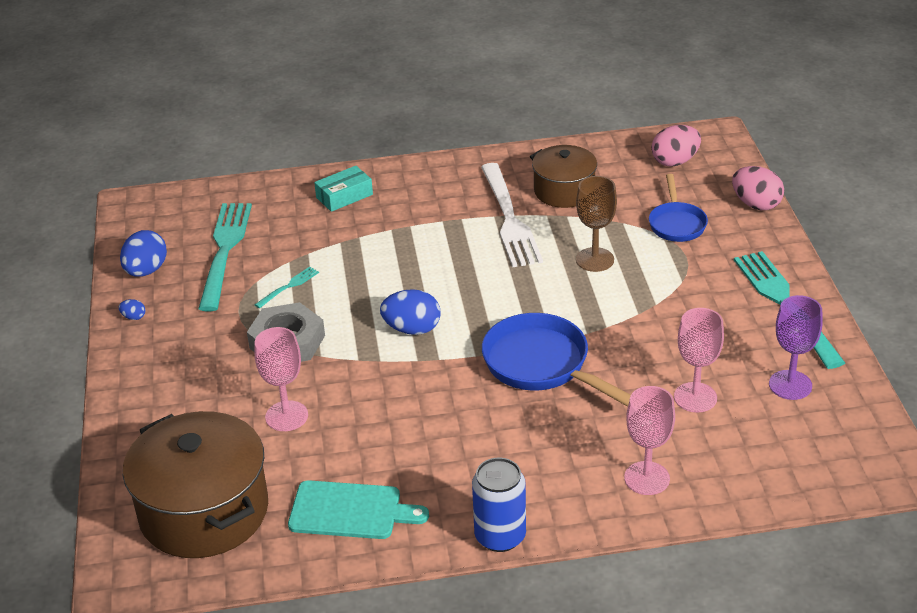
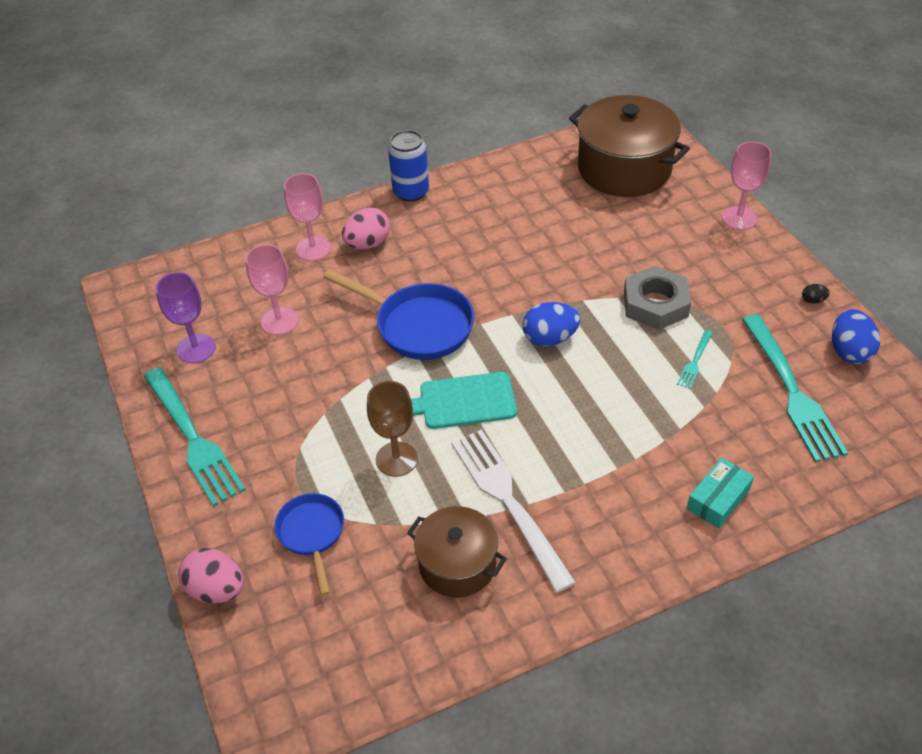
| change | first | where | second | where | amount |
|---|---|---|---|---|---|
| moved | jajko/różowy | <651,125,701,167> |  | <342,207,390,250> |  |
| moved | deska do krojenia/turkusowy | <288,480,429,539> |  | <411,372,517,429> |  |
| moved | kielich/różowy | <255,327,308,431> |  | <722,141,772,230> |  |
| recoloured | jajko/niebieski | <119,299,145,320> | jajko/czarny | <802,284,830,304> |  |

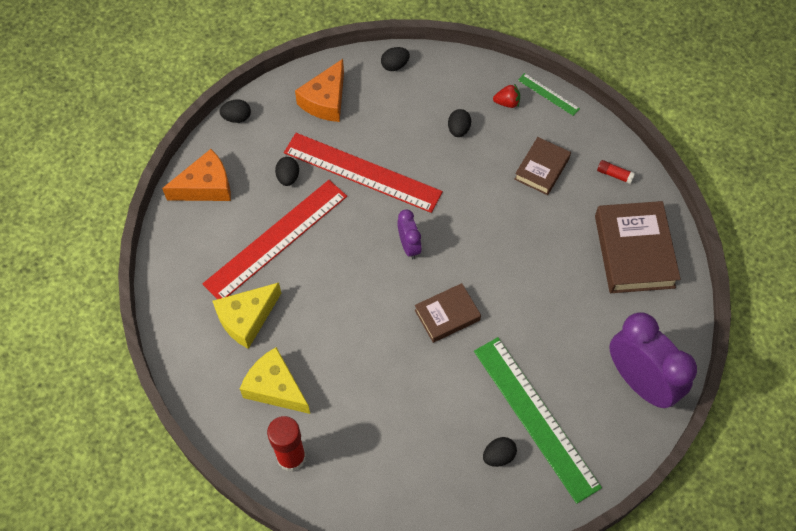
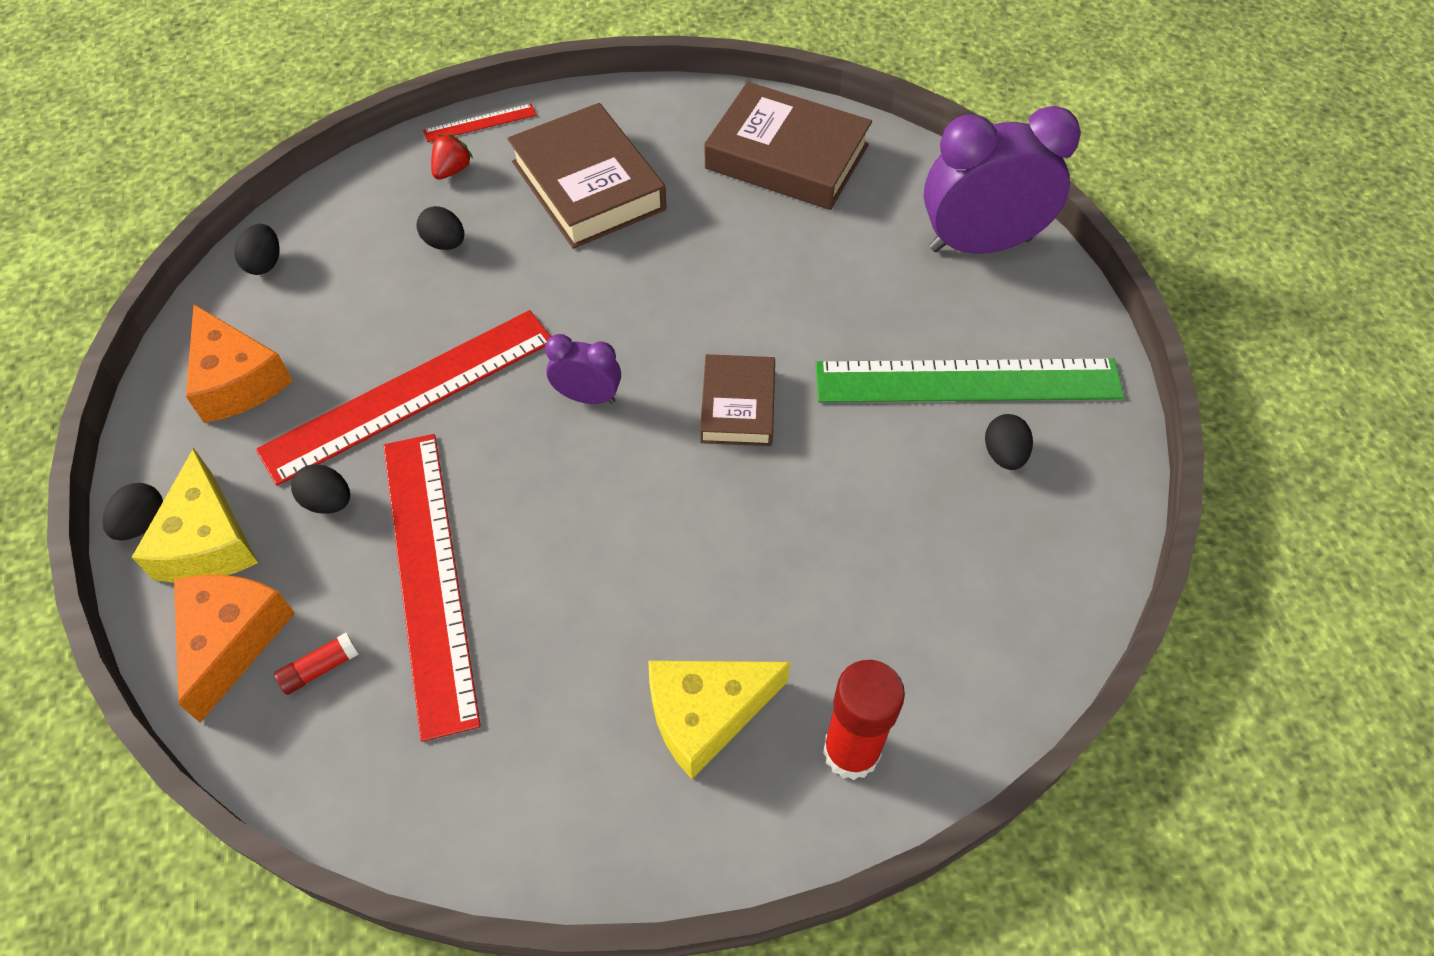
| change | first | where | second | where | amount |
|---|---|---|---|---|---|
| moved | ser/żółty | <213,283,281,349> |  | <132,448,258,583> |  |
| moved | klej w sztyfcie/czerwony | <597,160,635,184> |  | <274,633,359,695> |  |
| recoloured | linijka/zielony | <518,73,580,116> | linijka/czerwony | <423,103,536,142> |  |
| resized | książka/brązowy | <514,137,571,195> |  | <507,103,666,249> | x1.69 |

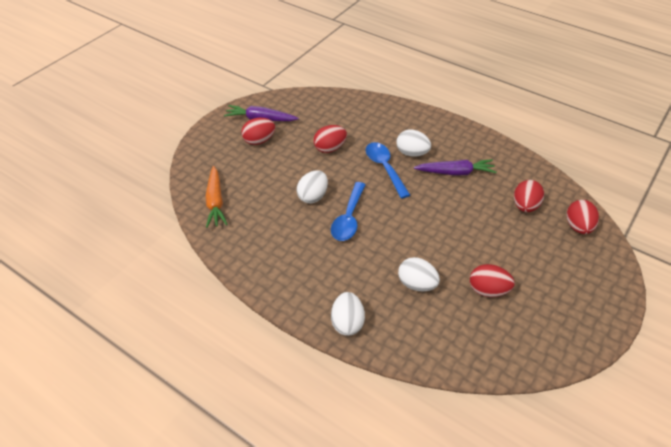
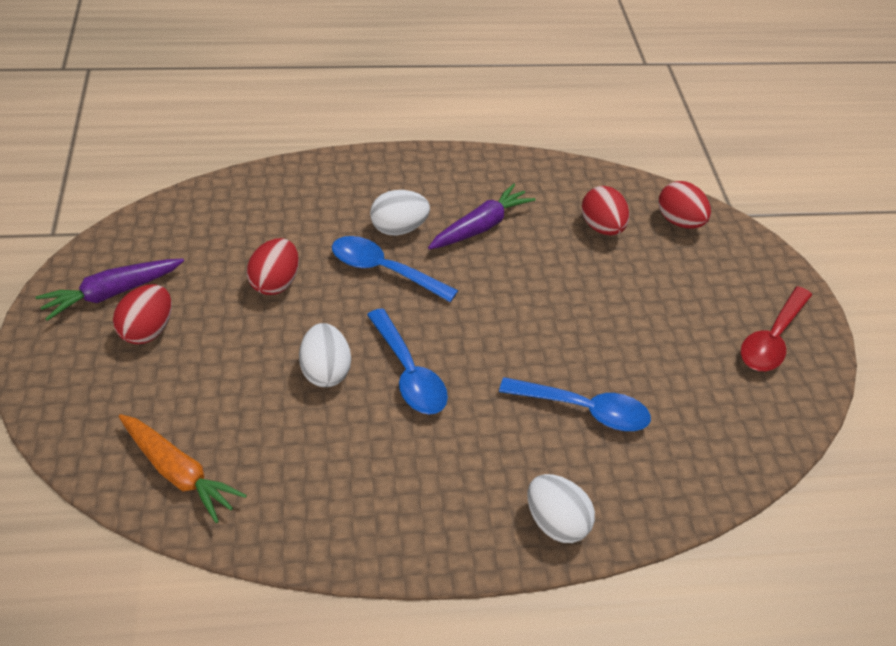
| change | first | where | second | where | amount |
|---|---|---|---|---|---|
| replaced | jajko/biały | <398,257,440,291> | łyżka/niebieski | <499,377,651,431> |  |
| added |  |  | łyżka/czerwony | <741,286,812,371> |  |
| removed | jajko/czerwony | <470,264,515,297> |  |  |  |

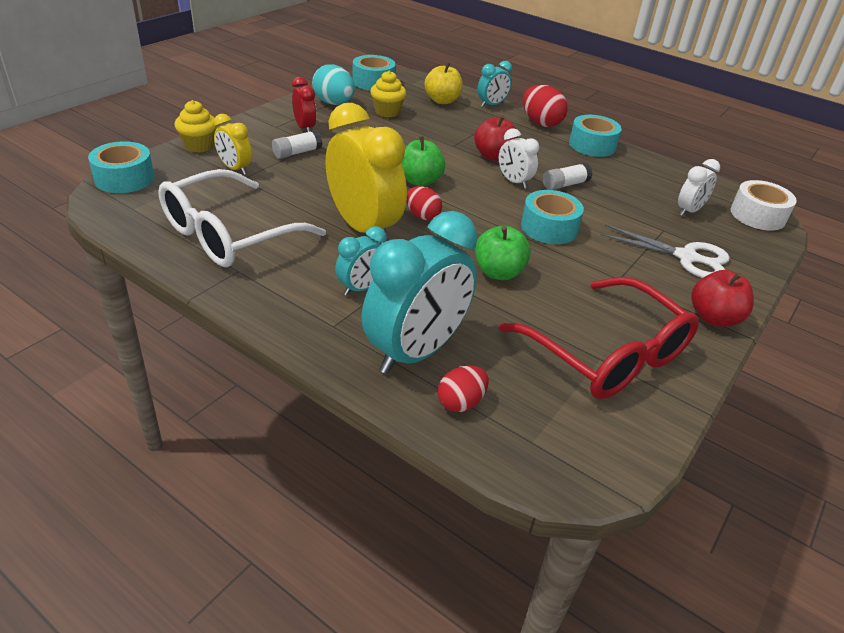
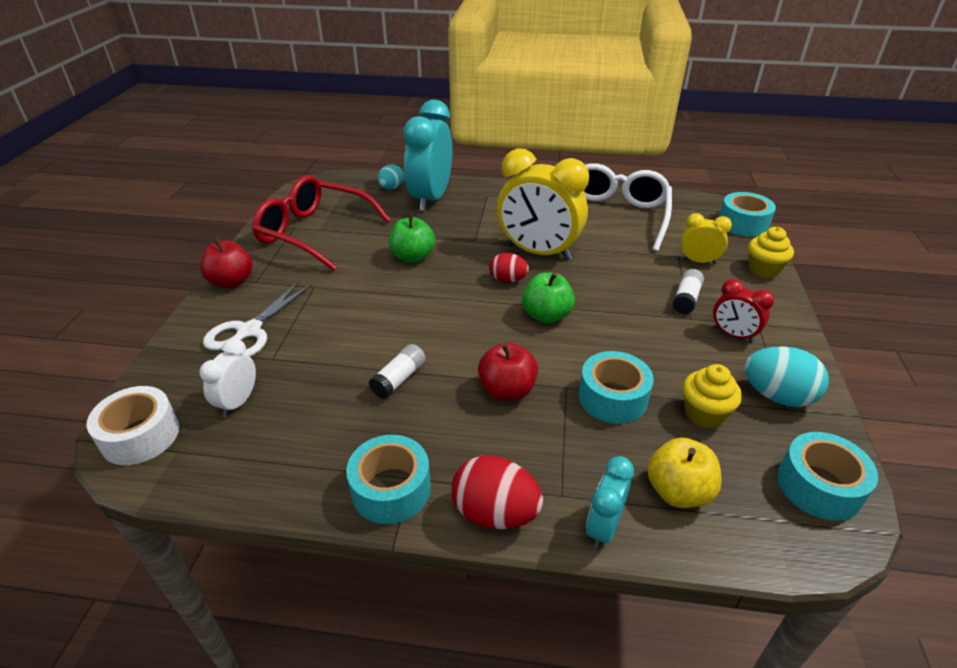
| change | first | where | second | where | amount |
|---|---|---|---|---|---|
| turned | nożyczki/biały | <600,224,730,278> |  | <203,281,312,357> | 60 degrees counterclockwise |
| recoloured | jajko/czerwony | <438,365,489,412> | jajko/turkusowy | <378,164,403,189> |  |
| moved | taśma klejąca/turkusowy | <521,190,584,244> |  | <579,351,654,424> |  |
| removed | budzik/turkusowy | <335,226,387,296> |  |  |  |
| removed | budzik/biały | <499,128,539,189> |  |  |  |

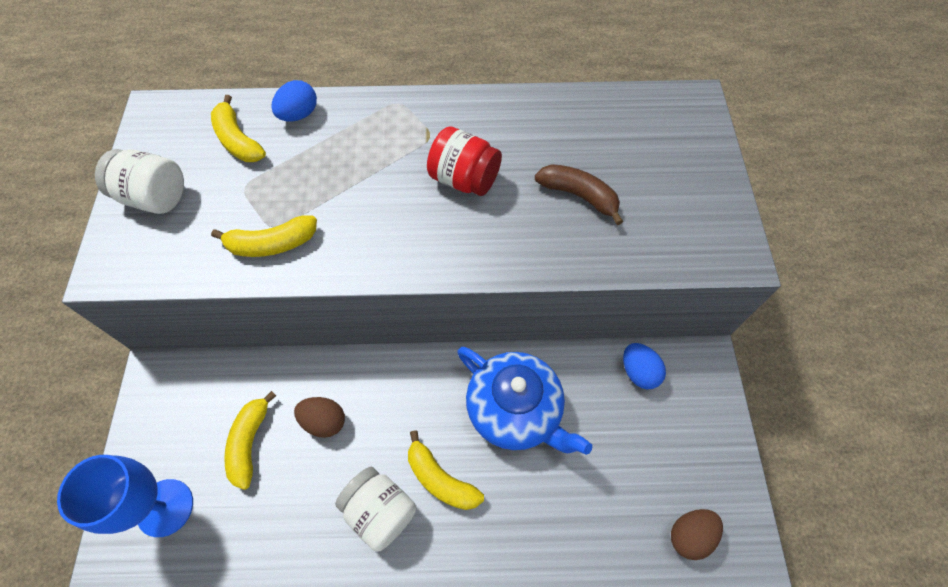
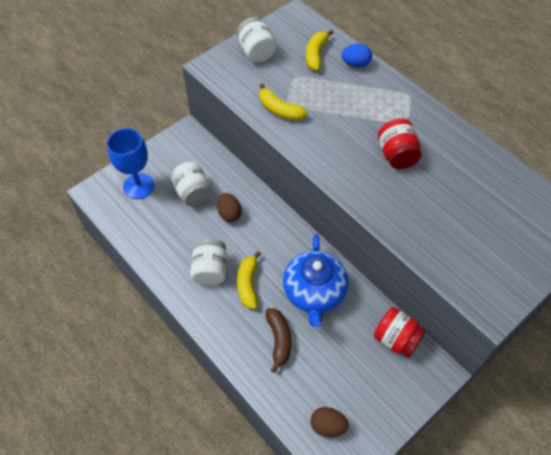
| change | first | where | second | where | amount |
|---|---|---|---|---|---|
| replaced | banan/żółty | <224,391,276,490> | słoik/biały | <171,162,211,207> |  |
| moved | banan/brązowy | <535,164,623,225> |  | <265,309,291,373> |  |
| replaced | jajko/niebieski | <623,343,666,389> | słoik/czerwony | <374,307,426,358> |  |

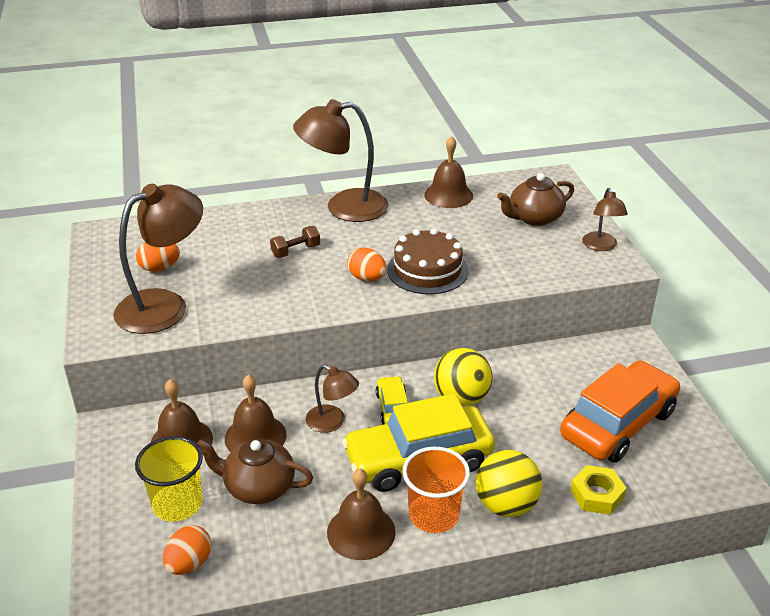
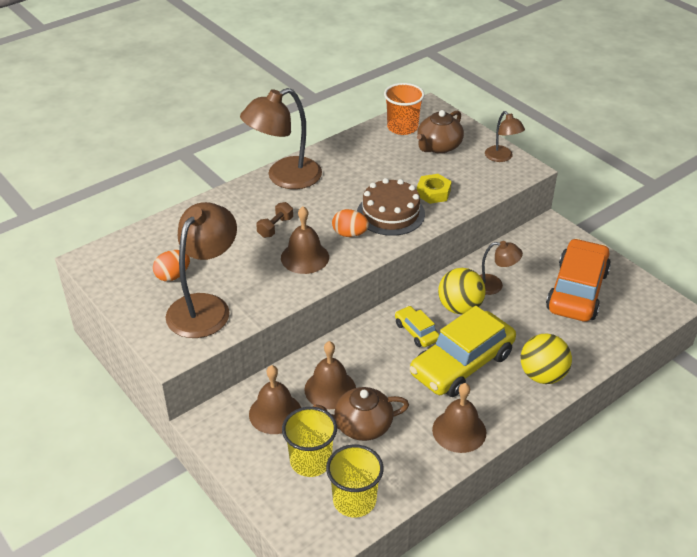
| change | first | where | second | where | amount |
|---|---|---|---|---|---|
| moved | dzwonek/brązowy | <424,136,473,208> |  | <281,207,329,274> |  |
| replaced | jajko/pomarańczowy | <163,525,211,575> | szklanka/żółty | <326,444,384,518> |  |
| moved | szklanka/pomarańczowy | <403,447,470,533> |  | <384,83,424,135> |  |
| moved | nakrętka/żółty | <570,465,627,515> |  | <417,174,452,204> |  |
| moved | lampka/brązowy | <306,365,359,433> |  | <479,241,523,295> |  |

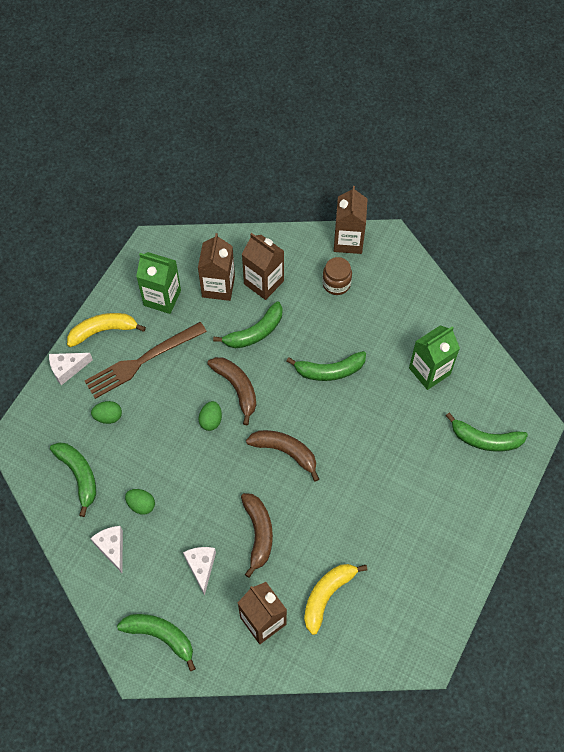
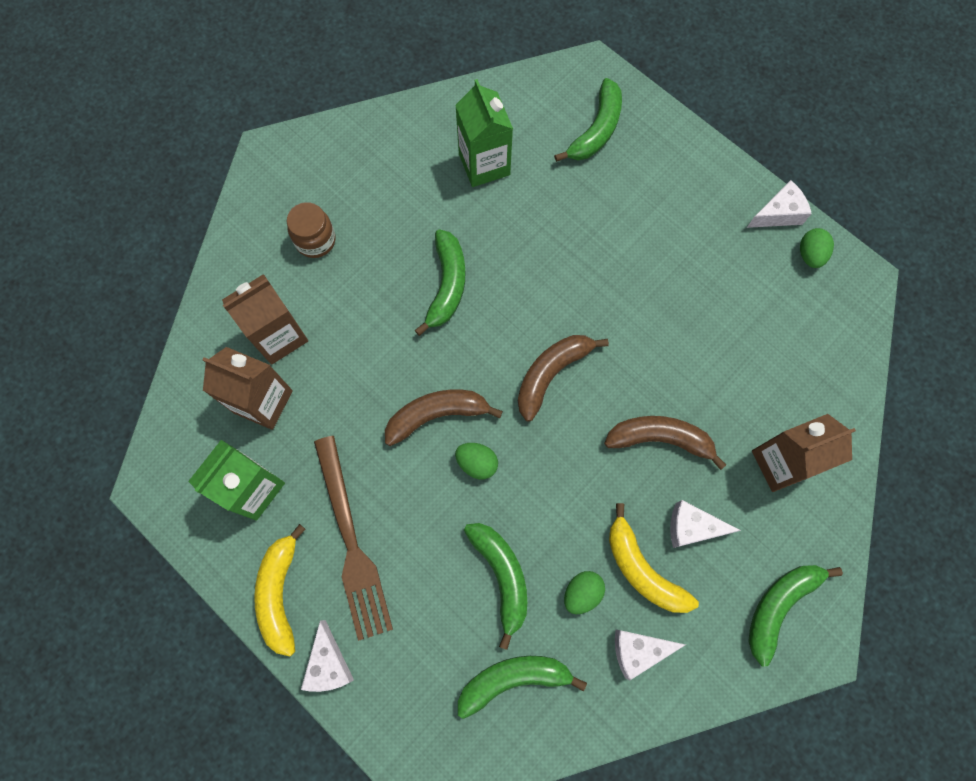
| change | first | where | second | where | amount |
|---|---|---|---|---|---|
| moved | banan/zielony | <213,301,283,348> |  | <464,523,527,650> |  |
| moved | banan/żółty | <304,564,367,635> |  | <609,503,699,613> |  |
| added |  |  | ser/biały | <747,180,812,228> |  |
| moved | jajko/zielony | <91,401,122,424> |  | <800,228,834,268> |  |
| removed | karton mleka/brązowy | <334,186,367,254> |  |  |  |

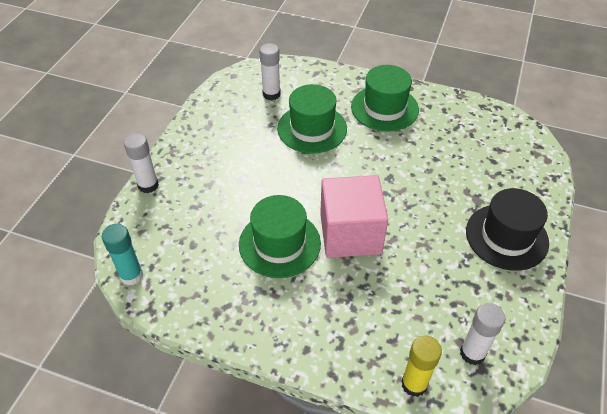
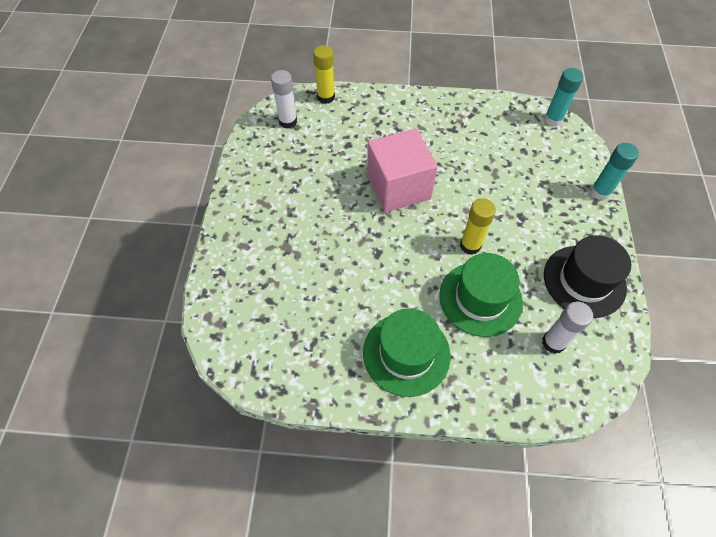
| change | first | where | second | where | amount |
|---|---|---|---|---|---|
| added |  |  | klej w sztyfcie/żółty | <460,198,496,255> |  |
| moved | kapelusz/czarny | <466,188,549,271> |  | <544,235,631,318> |  |
| recoloured | klej w sztyfcie/biały | <124,133,159,193> | klej w sztyfcie/turkusowy | <591,143,639,201> |  |
| removed | kapelusz/zielony | <239,195,321,278> |  |  |  |

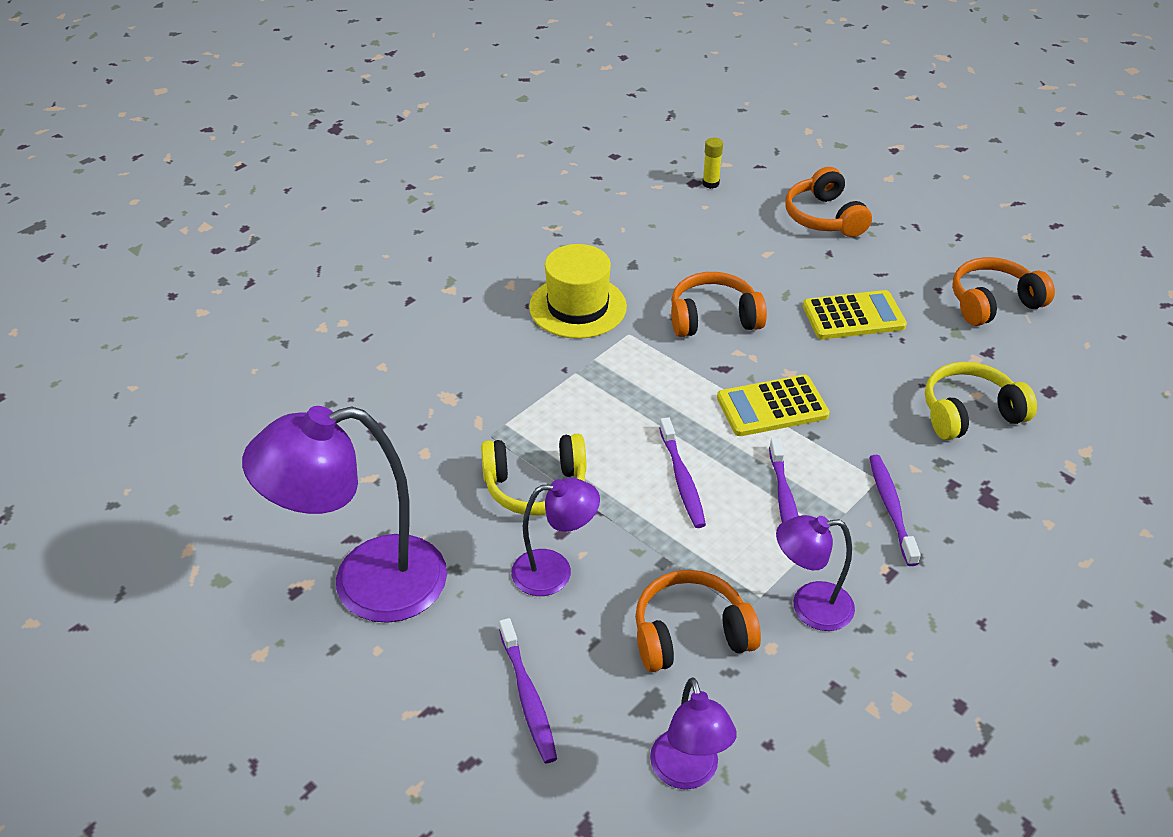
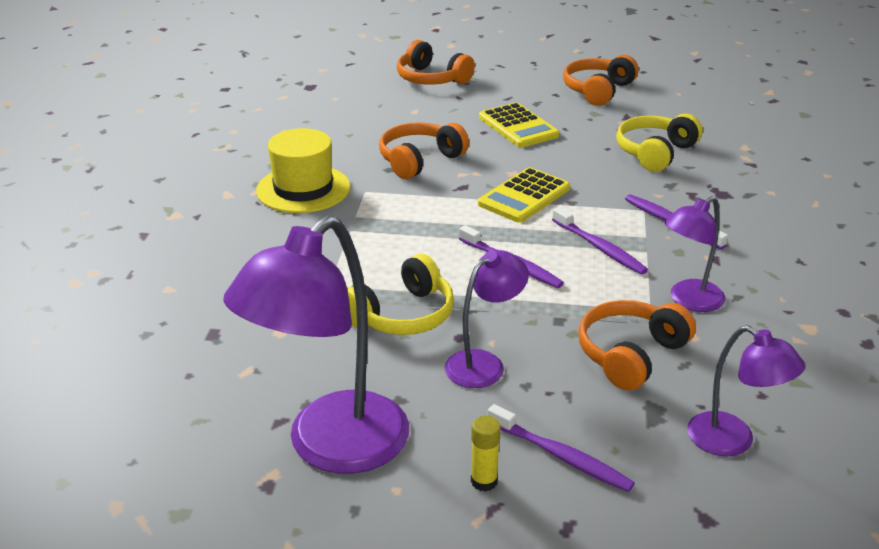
| change | first | where | second | where | amount |
|---|---|---|---|---|---|
| moved | klej w sztyfcie/żółty | <702,138,723,189> |  | <471,416,501,492> |  |
| turned | kalkulator/żółty | <803,290,907,339> |  | <479,102,559,148> | 105 degrees clockwise |

